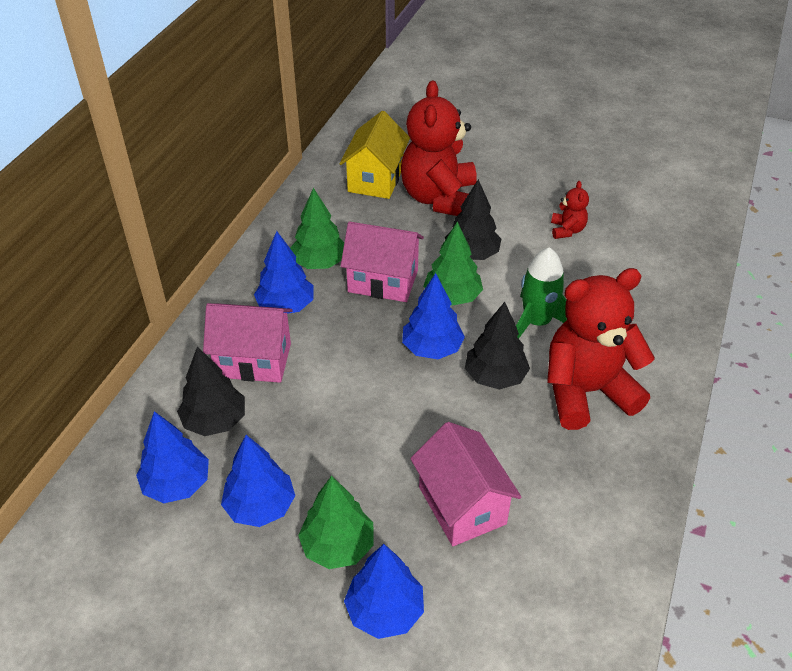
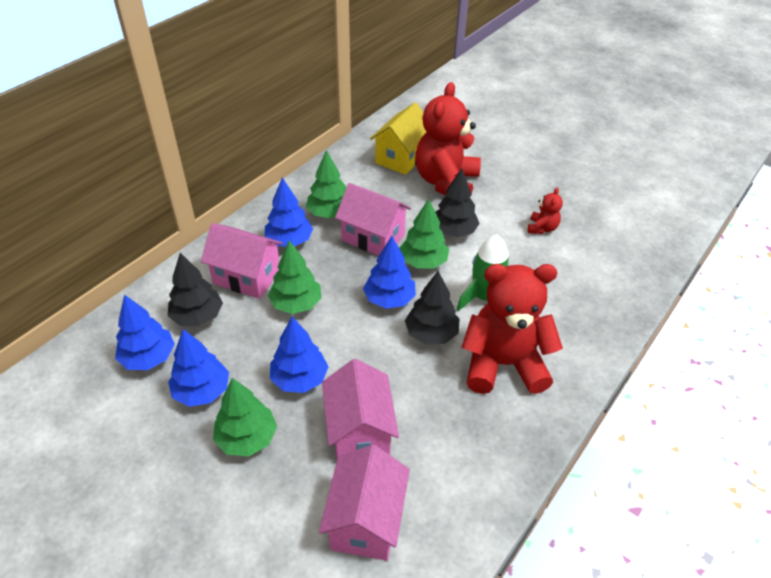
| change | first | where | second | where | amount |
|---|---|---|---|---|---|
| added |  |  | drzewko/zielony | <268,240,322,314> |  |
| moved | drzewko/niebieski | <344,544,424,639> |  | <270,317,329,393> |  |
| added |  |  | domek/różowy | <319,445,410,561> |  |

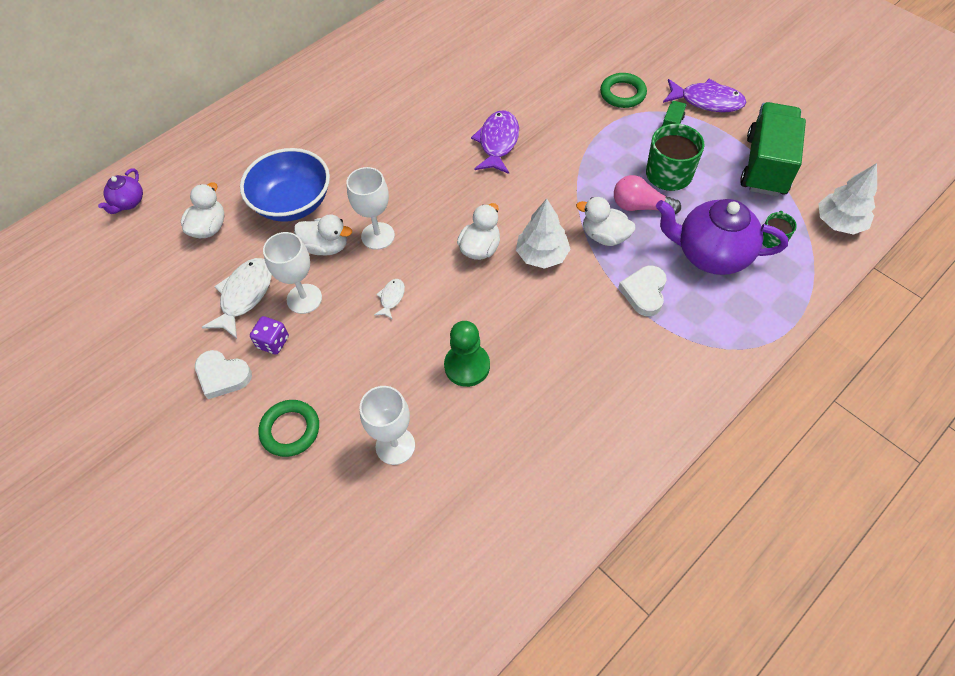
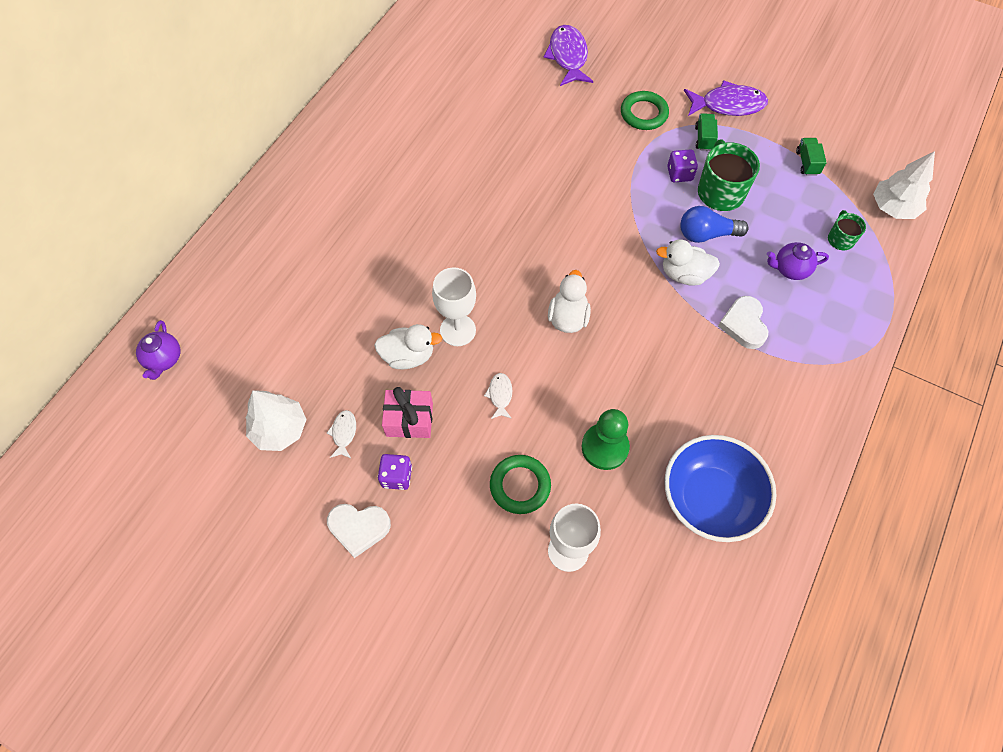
| change | first | where | second | where | amount |
|---|---|---|---|---|---|
| moved | drzewko/biały | <516,199,571,269> |  | <246,390,307,451> |  |
| resized | ryba/biały | <202,258,272,339> |  | <327,410,356,458> | x0.50 |
| replaced | kielich/biały | <263,232,322,314> | prezent/różowy | <382,387,433,438> |  |
| moved | pierścień/zielony | <258,400,319,457> |  | <490,455,551,514> |  |
| moved | ryba/fioletowy | <471,110,519,174> |  | <543,25,593,86> |  |
| moved | miska/niebieski | <240,148,330,222> |  | <664,435,777,542> |  |
| added |  |  | kostka do gry/fioletowy | <667,149,698,182> |  |
| recoloured | żarówka/różowy | <614,175,681,214> | żarówka/niebieski | <680,206,749,243> |  |
| resized | imbryk/fioletowy | <656,199,788,275> |  | <767,242,829,280> | x0.50 |
| resized | ciężarówka/zielony | <740,102,806,197> |  | <796,138,827,176> | x0.40 |
| removed | kaczka/biały | <181,182,225,238> |  |  |  |

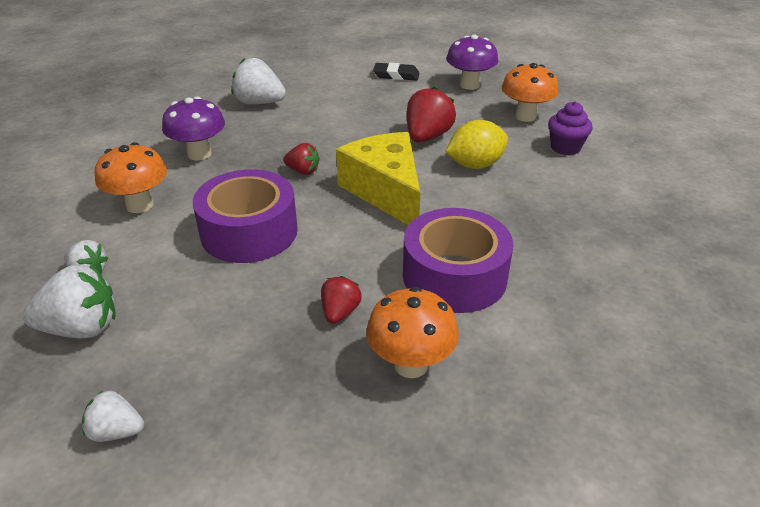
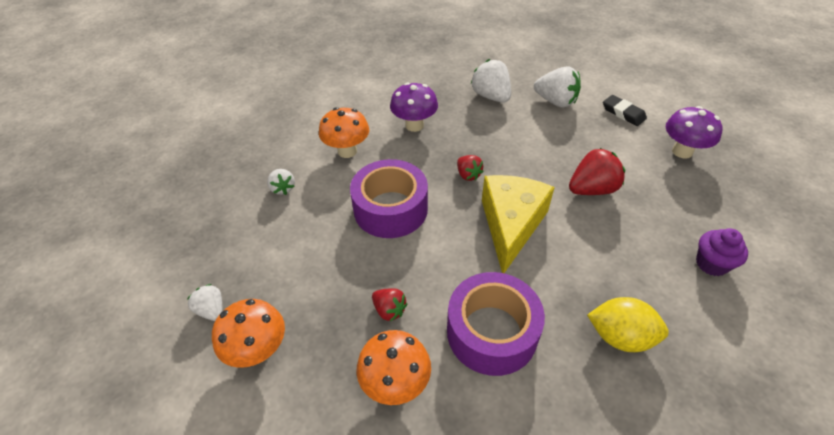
| change | first | where | second | where | amount |
|---|---|---|---|---|---|
| moved | grzyb/pomarańczowy | <502,63,559,122> |  | <212,299,285,368> |  |
| turned | truskawka/czerwony | <321,276,362,324> |  | <372,288,408,321> | 75 degrees clockwise |
| moved | truskawka/biały | <23,265,116,338> |  | <534,67,581,108> |  |
| moved | cytryna/żółty | <446,120,508,169> |  | <587,297,669,352> |  |

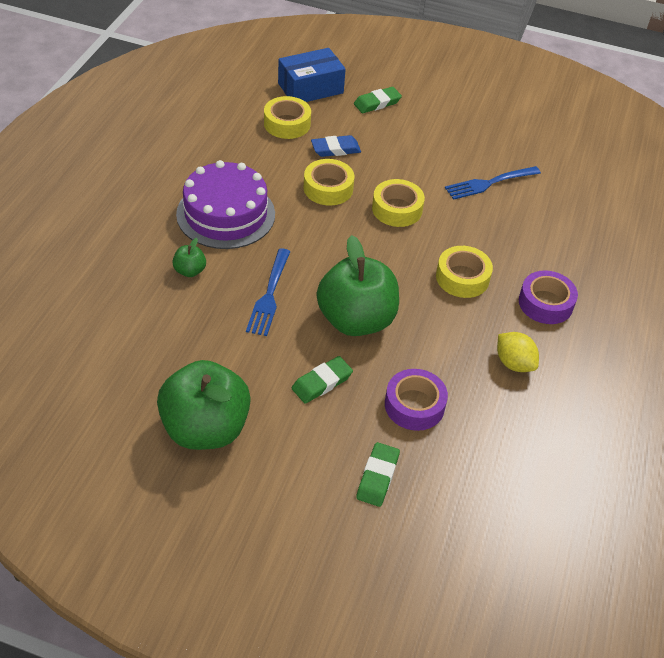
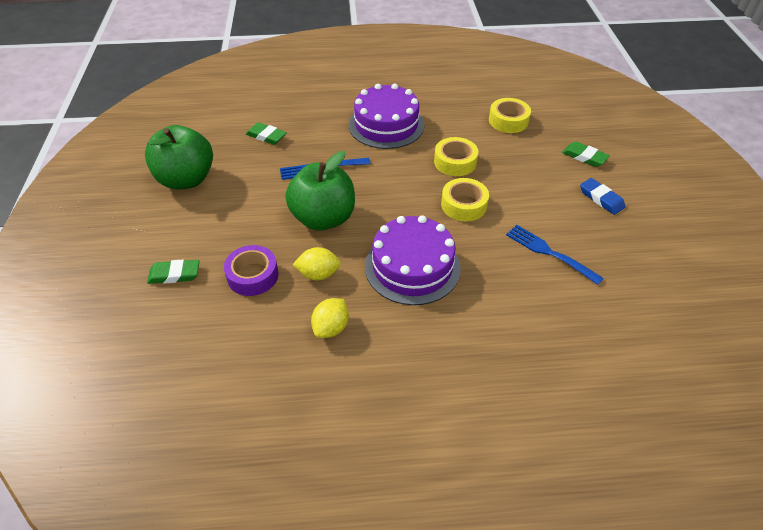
| change | first | where | second | where | amount |
|---|---|---|---|---|---|
| moved | gumka do mazania/zielony | <292,356,353,404> |  | <246,122,287,145> |  |
| added |  |  | cytryna/żółty | <293,247,341,280> |  |
| replaced | taśma klejąca/żółty | <436,246,493,298> | tort/fioletowy | <365,215,461,305> |  |
| moved | gumka do mazania/niebieski | <311,135,361,157> |  | <580,178,625,215> |  |
| removed | jabłko/zielony | <172,238,206,277> |  |  |  |
| removed | pudełko/niebieski | <278,48,346,102> |  |  |  |
| removed | taśma klejąca/fioletowy | <519,270,578,324> |  |  |  |

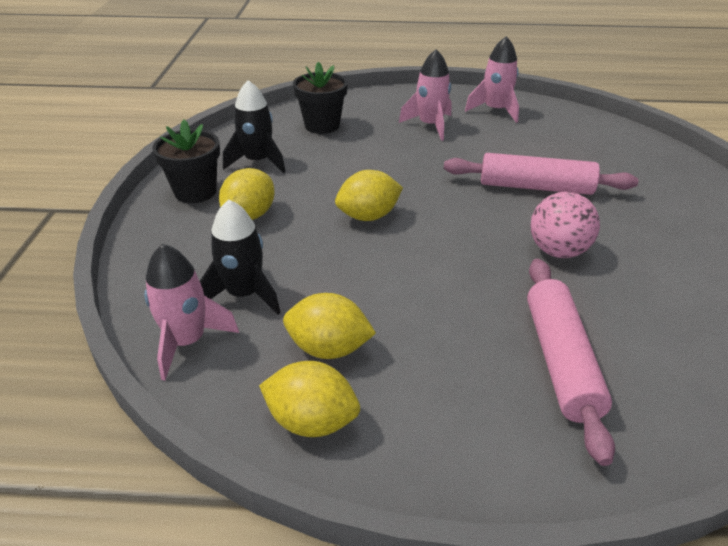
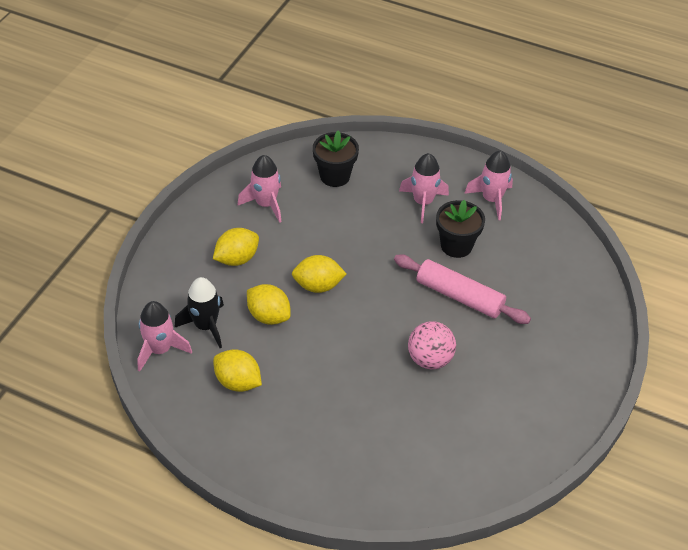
| change | first | where | second | where | amount |
|---|---|---|---|---|---|
| recoloured | rakieta/czarny | <223,80,286,173> | rakieta/różowy | <237,155,281,223> |  |
| moved | cytryna/żółty | <259,361,360,437> |  | <247,284,291,325> |  |
| moved | doniczka/czarny | <152,120,220,203> |  | <436,199,485,258> |  |
| removed | wałek do ciasta/różowy | <527,259,615,466> |  |  |  |

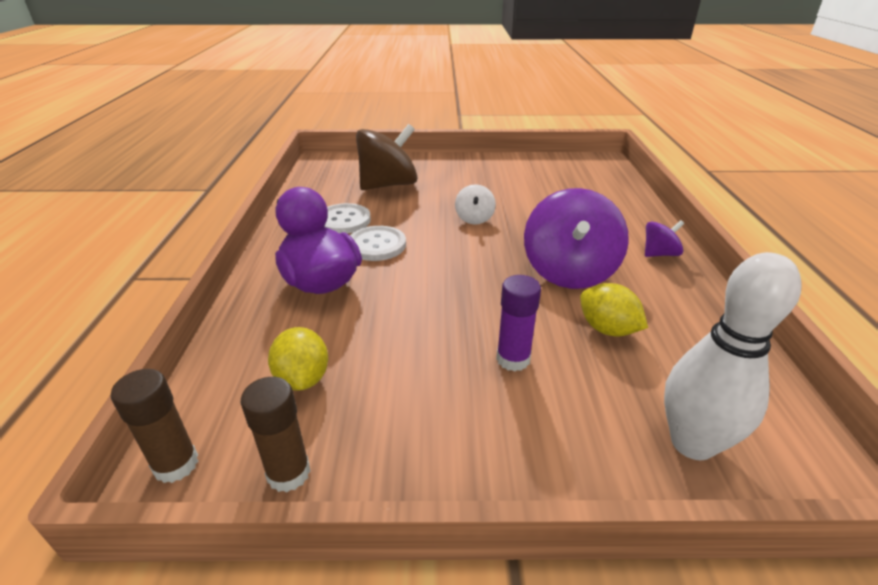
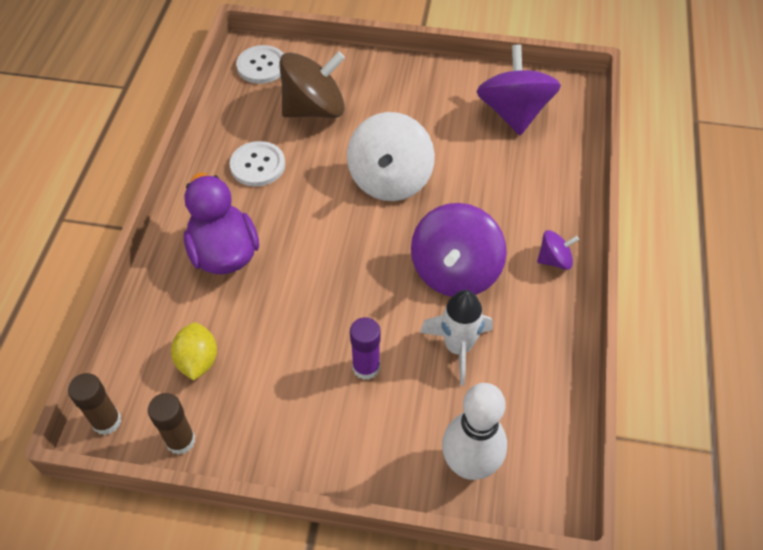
| change | first | where | second | where | amount |
|---|---|---|---|---|---|
| moved | guzik/biały | <350,226,406,261> |  | <236,45,284,84> |  |
| resized | bączek/biały | <455,184,496,225> |  | <347,112,435,201> | x2.06 |
| replaced | cytryna/żółty | <580,283,648,337> | rakieta/biały | <420,290,493,386> |  |
| added |  |  | bączek/fioletowy | <476,45,561,135> |  |

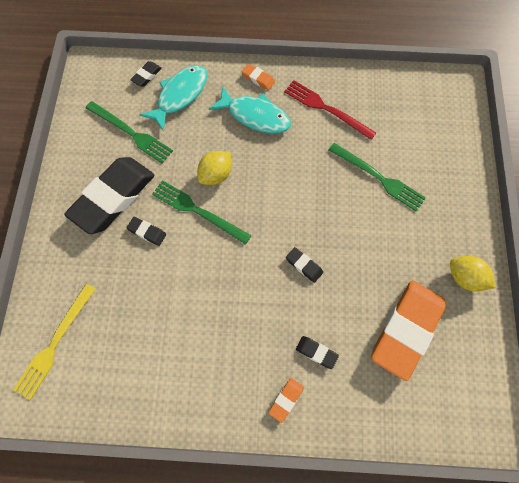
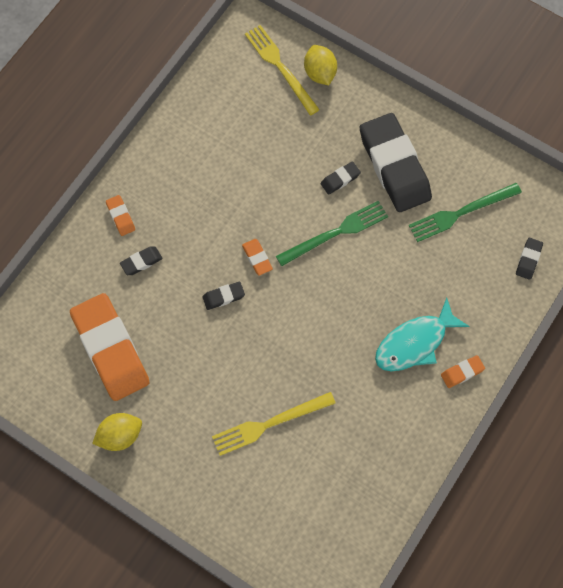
| change | first | where | second | where | amount |
|---|---|---|---|---|---|
| recoloured | widelec/zielony | <329,143,426,212> | widelec/żółty | <212,392,335,456> |  |
| added |  |  | gumka do mazania/pomarańczowy | <242,239,273,275> |  |
| moved | cytryna/żółty | <197,151,232,185> |  | <304,45,337,85> |  |
| turned | gumka do mazania/czarny | <130,61,162,87> |  | <516,238,543,280> | 45 degrees clockwise |
| removed | ryba/turkusowy | <140,65,207,131> |  |  |  |
| removed | widelec/czerwony | <284,80,376,140> |  |  |  |

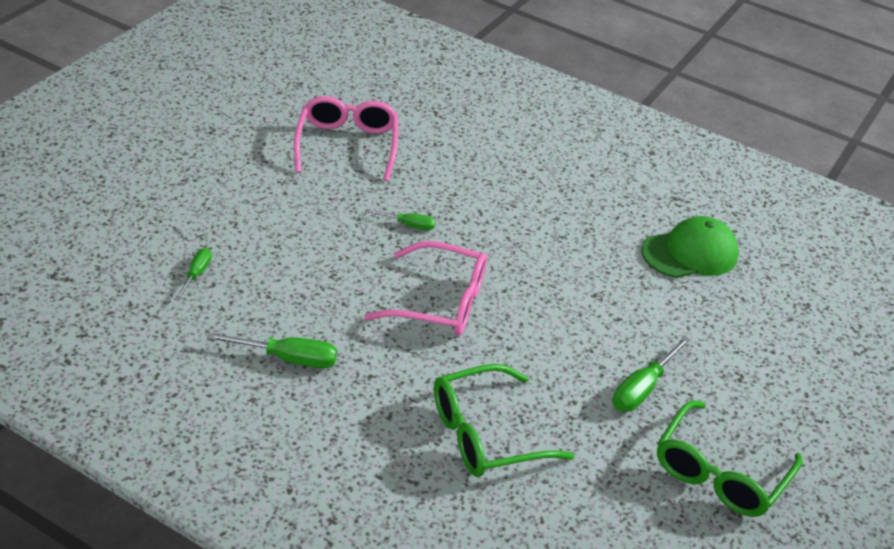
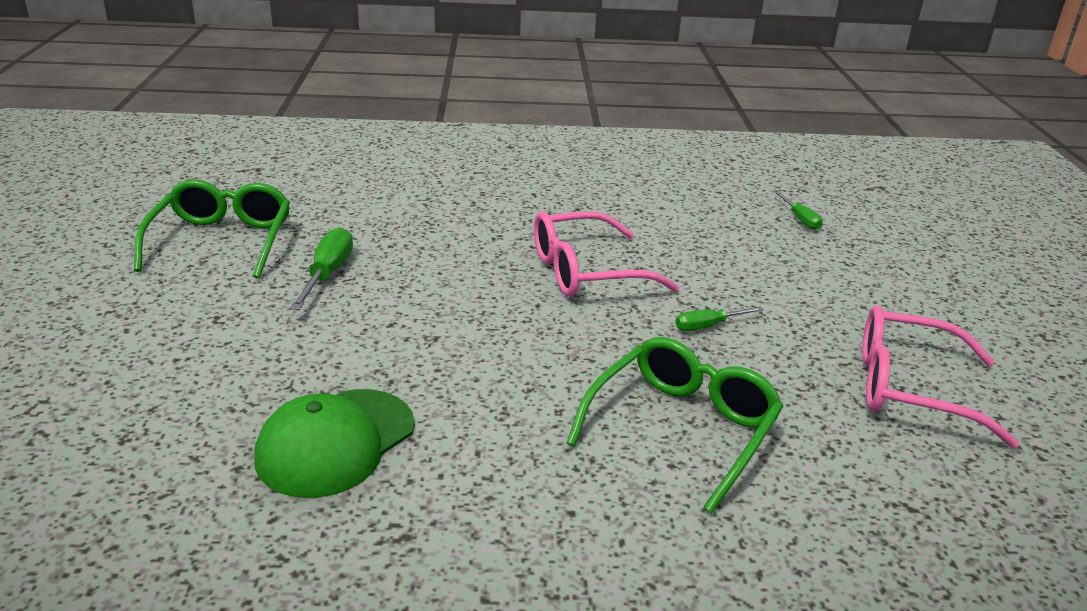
| change | first | where | second | where | amount |
|---|---|---|---|---|---|
| moved | okulary/zielony | <434,364,575,477> |  | <567,337,784,513> |  |
| turned | okulary/różowy | <294,96,398,181> |  | <862,305,1019,448> | 135 degrees clockwise |
| removed | śrubokręt/zielony | <206,332,337,369> |  |  |  |

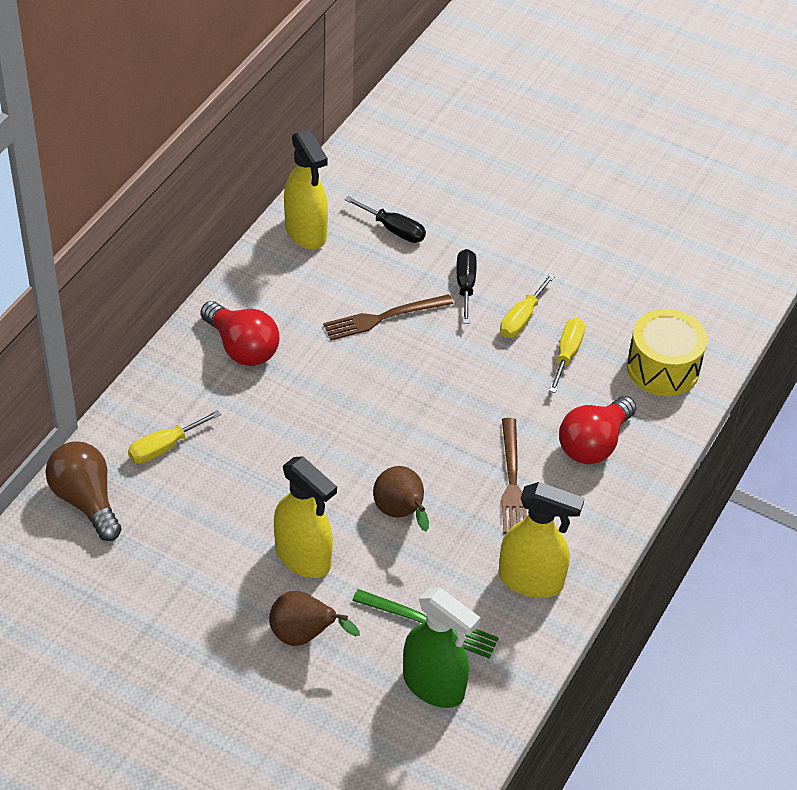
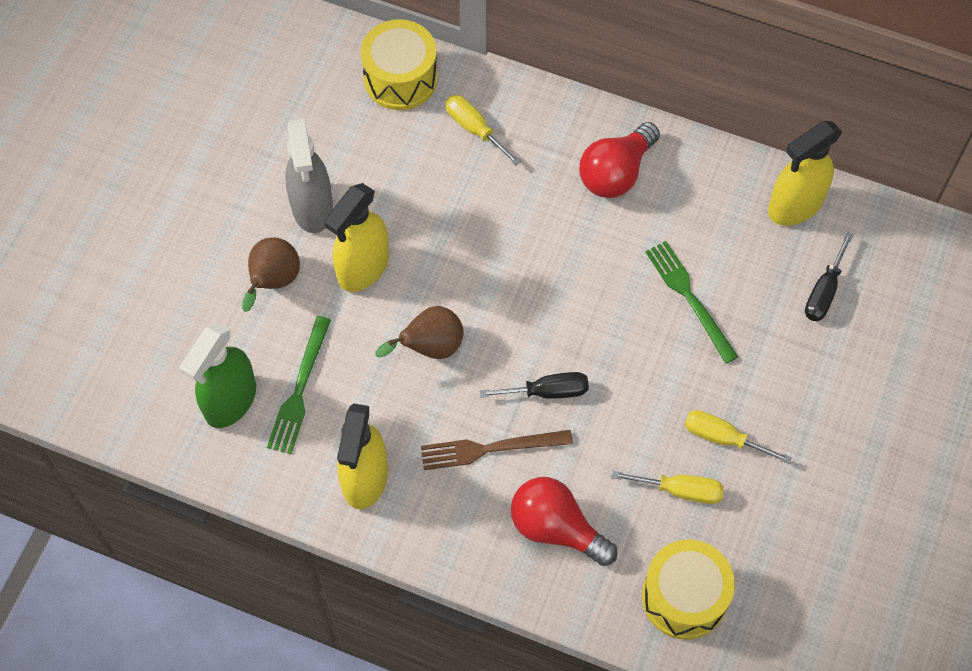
| change | first | where | second | where | amount |
|---|---|---|---|---|---|
| added |  |  | spryskiwacz/szary | <285,118,333,233> |  |
| replaced | żarówka/brązowy | <45,441,122,541> | bęben/żółty | <361,19,438,110> |  |
| moved | śrubokręt/czarny | <456,249,477,324> |  | <479,372,589,399> |  |
| recoloured | widelec/brązowy | <323,294,453,340> | widelec/zielony | <645,241,738,364> |  |

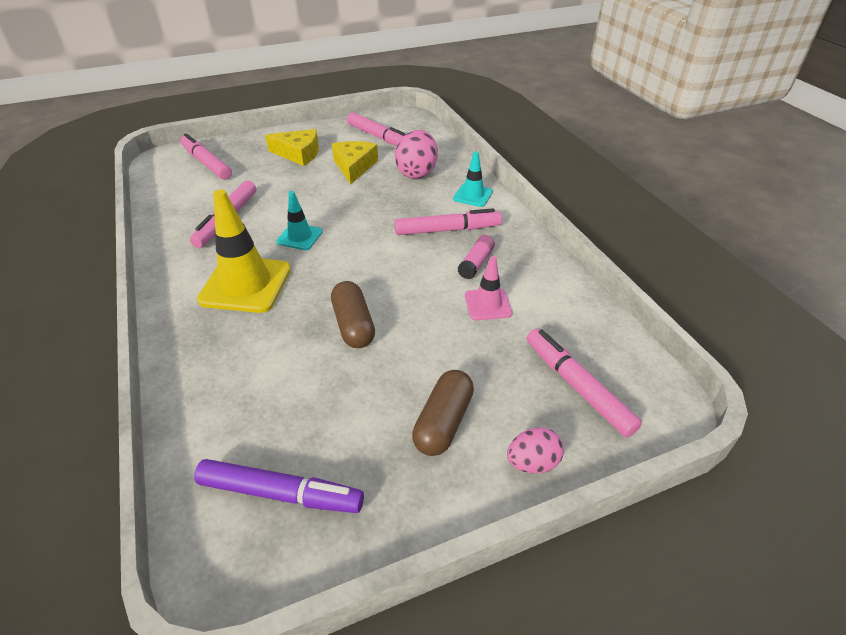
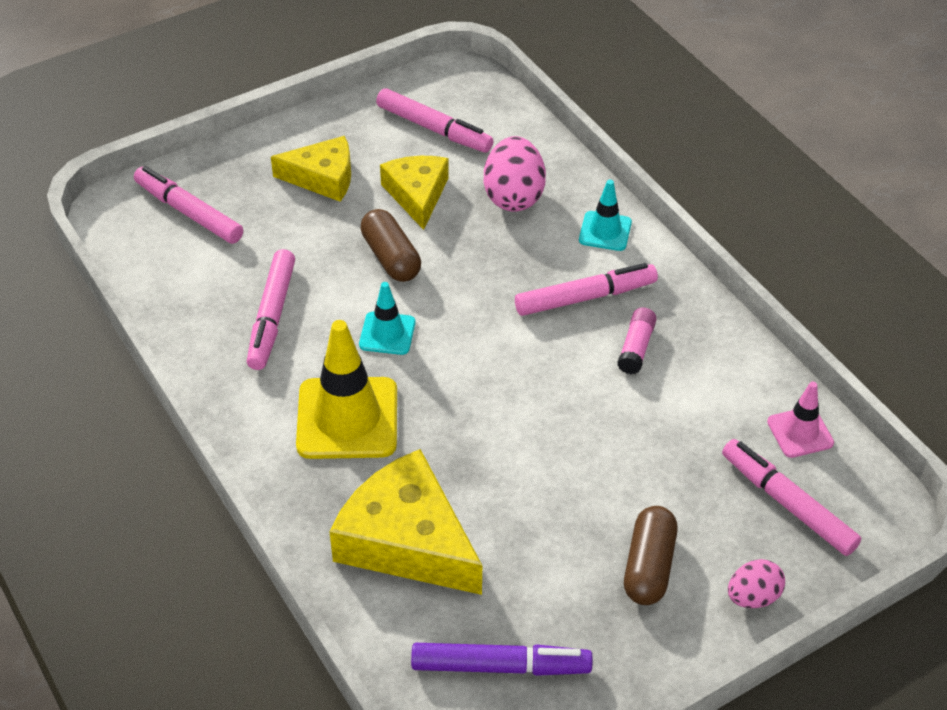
| change | first | where | second | where | amount |
|---|---|---|---|---|---|
| added |  |  | ser/żółty | <330,449,482,595> |  |
| moved | kapsułka/brązowy | <331,281,375,348> |  | <361,209,421,282> |  |
| moved | pachołek/różowy | <465,256,512,320> |  | <767,381,834,458> |  |

